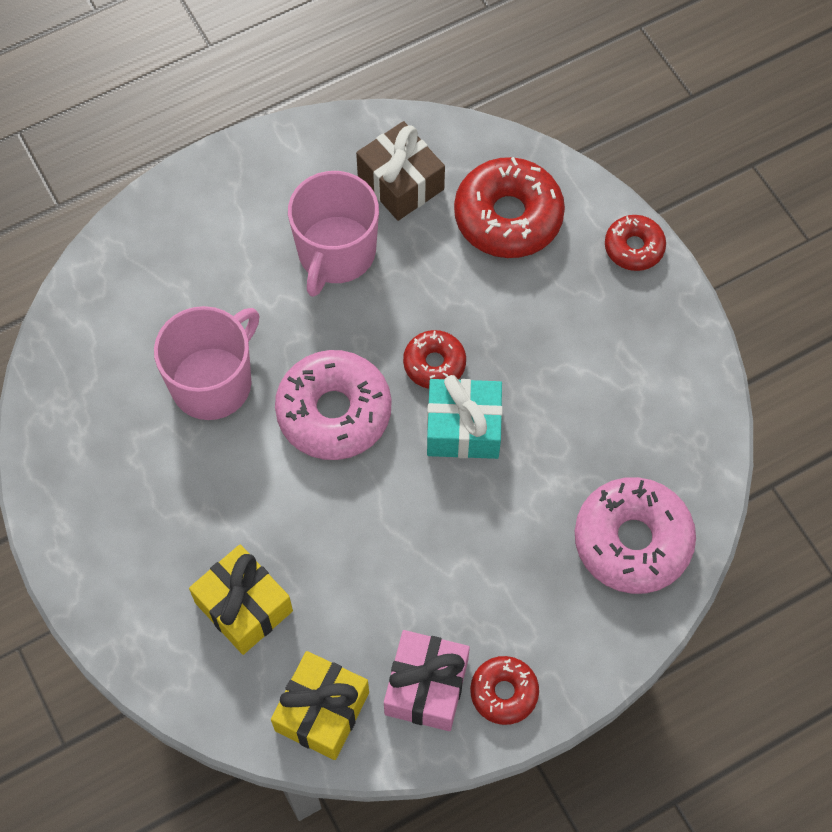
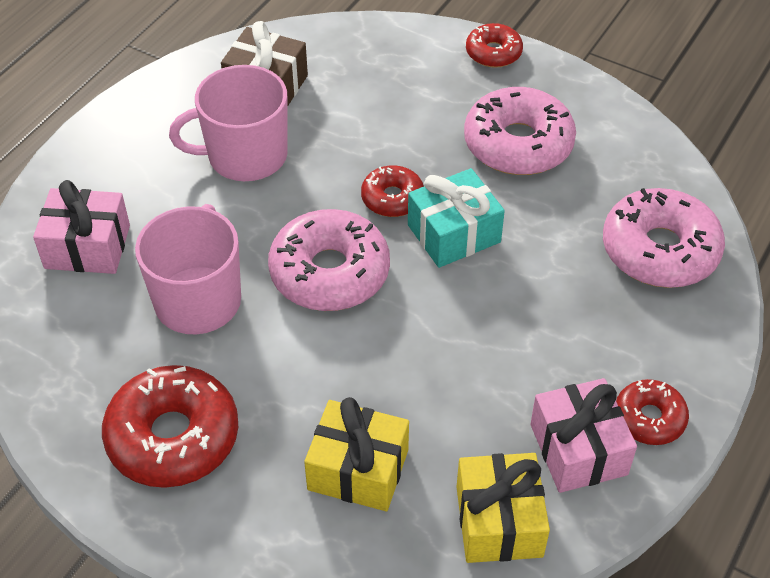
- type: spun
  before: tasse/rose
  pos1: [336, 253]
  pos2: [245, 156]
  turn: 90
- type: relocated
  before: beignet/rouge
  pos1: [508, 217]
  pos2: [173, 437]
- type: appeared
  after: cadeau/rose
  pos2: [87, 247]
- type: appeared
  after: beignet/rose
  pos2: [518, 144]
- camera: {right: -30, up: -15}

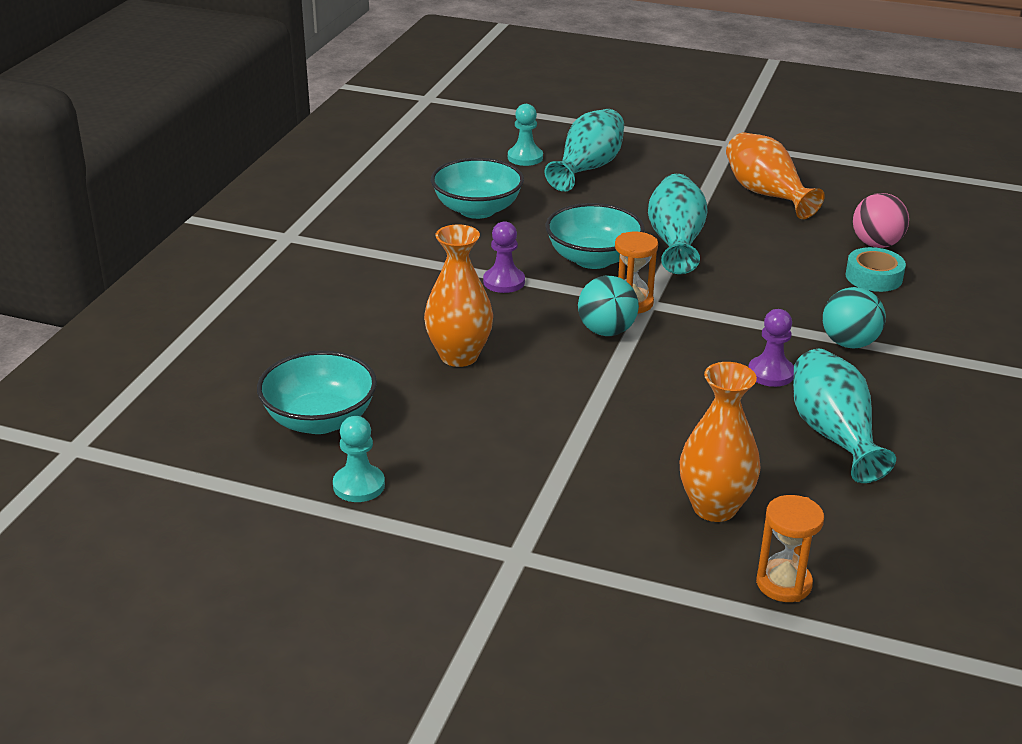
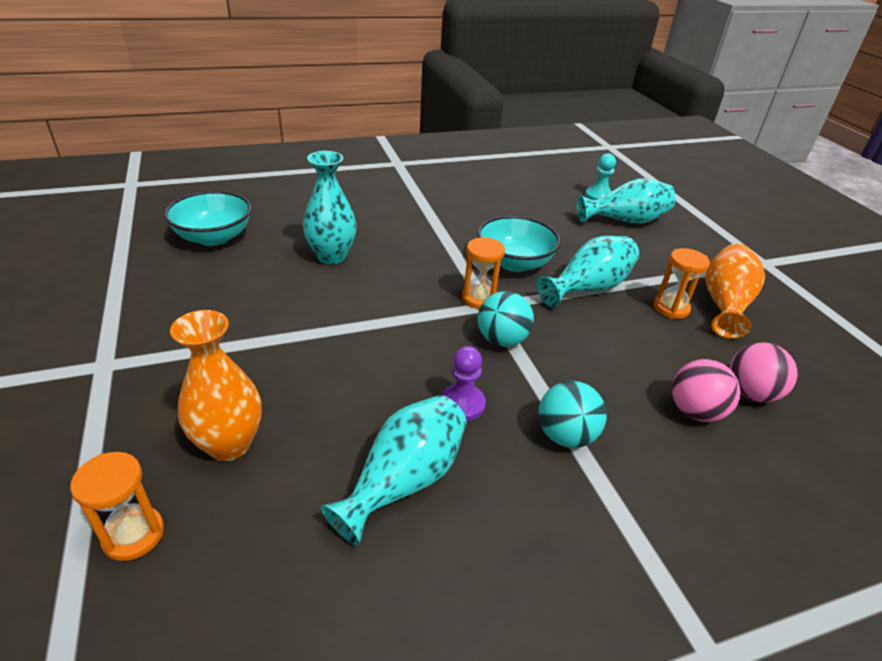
- type: missing
  before: pion/turquoise
  pos1: [359, 485]
- type: colour
  before: vase/orange
  after: vase/turquoise
  pos1: [459, 356]
  pos2: [331, 256]
- type: missing
  before: bol/turquoise
  pos1: [477, 210]
- type: missing
  before: pion/violet
  pos1: [504, 282]
- type: relocated
  before: balle/turquoise
  pos1: [606, 331]
  pos2: [502, 340]
- type: exchanged
  before: ruban adhésif/turquoise
  after: balle/rose
  pos1: [873, 277]
  pos2: [695, 411]
- type: appeared
  after: sablier/orange
  pos2: [671, 308]
- camera: {right: 50, up: 5}

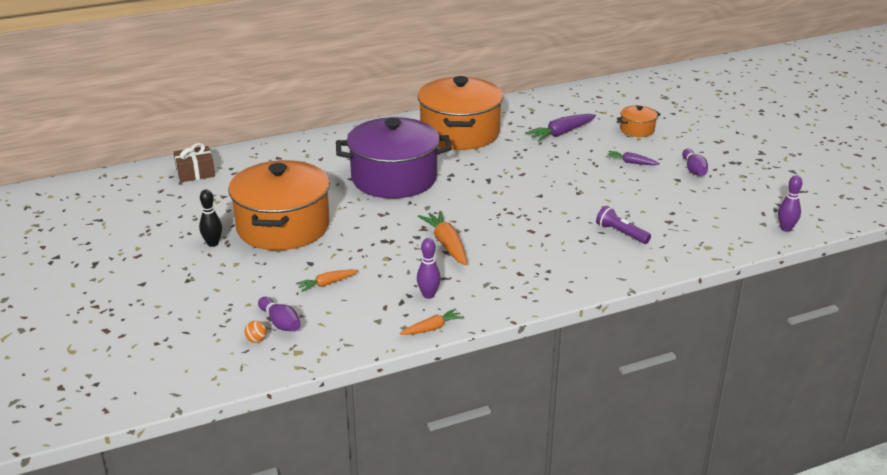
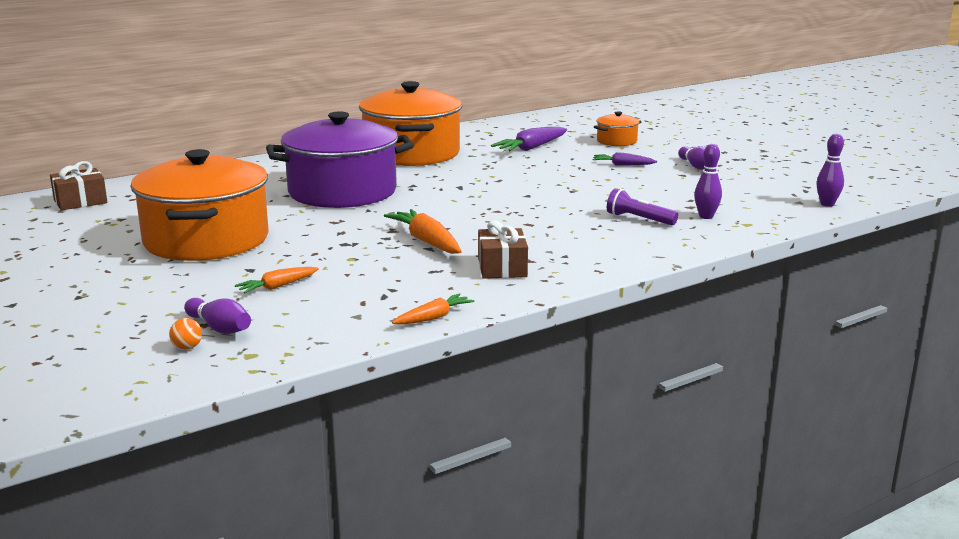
- type: missing
  before: quille/noir
  pos1: [213, 243]
- type: relocated
  before: quille/violet
  pos1: [428, 295]
  pos2: [706, 216]
- type: appeared
  after: cadeau/marron
  pos2: [502, 268]
- camera: {right: -10, up: -10}

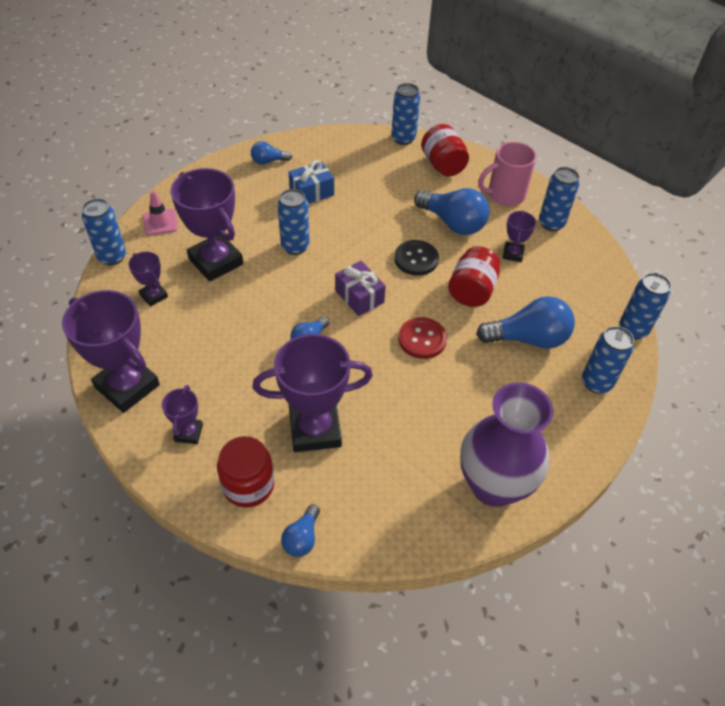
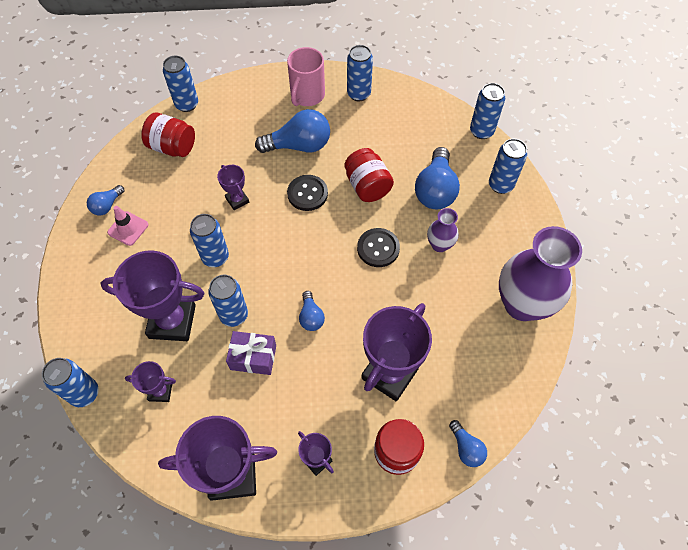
- type: relocated
  before: cône de chantier/rose
  pos1: [160, 222]
  pos2: [128, 228]
- type: missing
  before: cadeau/bleu
  pos1: [311, 192]
- type: relocated
  before: cadeau/violet
  pos1: [359, 296]
  pos2: [253, 357]
- type: colour
  before: bouton/rouge
  after: bouton/noir
  pos1: [422, 339]
  pos2: [378, 248]
- type: relocated
  before: bocal/rouge
  pos1: [443, 165]
  pos2: [172, 147]
- type: spun
  before: ampoule/bleu
  pos1: [528, 338]
  pos2: [435, 190]
  turn: 150
- type: relocated
  before: trophée/violet
  pos1: [512, 254]
  pos2: [237, 200]
- type: appeared
  after: canette/bleu
  pos2: [234, 315]
- type: appeared
  after: vase/violet
  pos2: [439, 245]
- camera: {right: -45, up: 10}

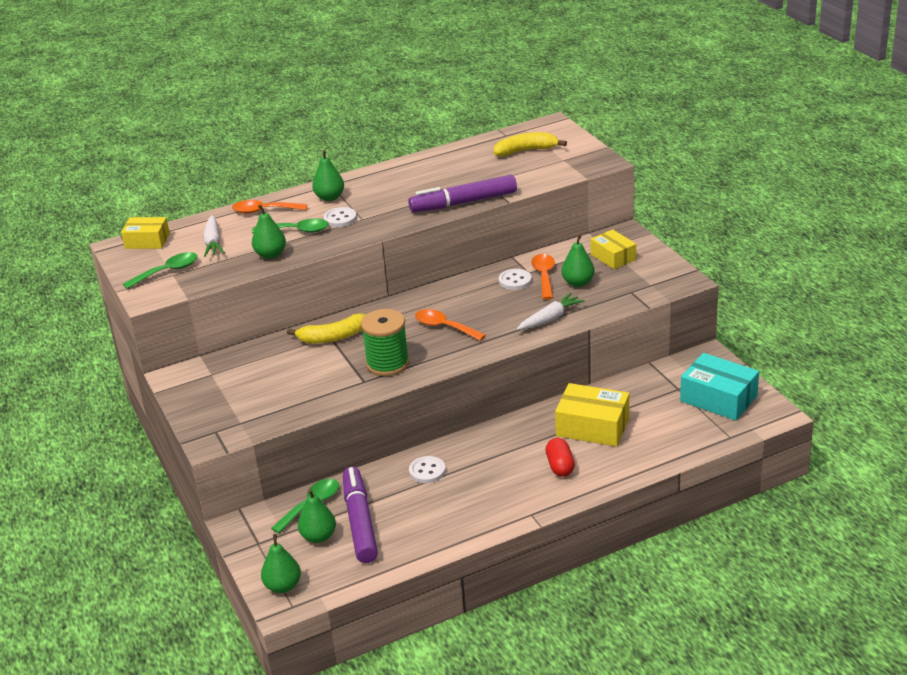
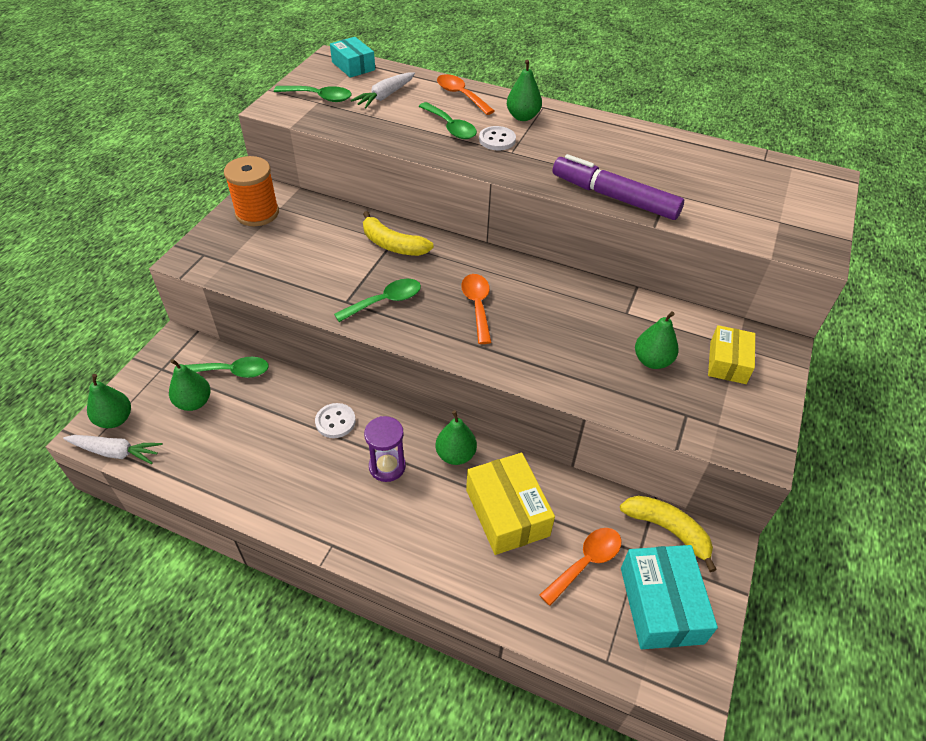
- type: colour
  before: boîte/jaune
  after: boîte/turquoise
  pos1: [147, 241]
  pos2: [353, 66]
- type: relocated
  before: poire/vert
  pos1: [270, 254]
  pos2: [455, 455]
- type: missing
  before: feutre/violet
  pos1: [360, 522]
- type: exchanged
  before: bobine/vert
  after: cuillère/vert
  pos1: [387, 364]
  pos2: [385, 301]
- type: relocated
  before: banane/jaune
  pos1: [526, 151]
  pos2: [667, 530]
- type: missing
  before: bouton/blanc
  pos1: [515, 281]
- type: relocated
  before: carotte/blanc
  pos1: [550, 318]
  pos2: [116, 452]
- type: relocated
  before: cuillère/orange
  pos1: [544, 276]
  pos2: [586, 562]
- type: missing
  before: gélule/rouge
  pos1: [560, 466]
- type: appeared
  after: bobine/orange
  pos2: [257, 213]
- type: appeared
  after: sablier/violet
  pos2: [387, 466]
- camera: {right: 45, up: 15}

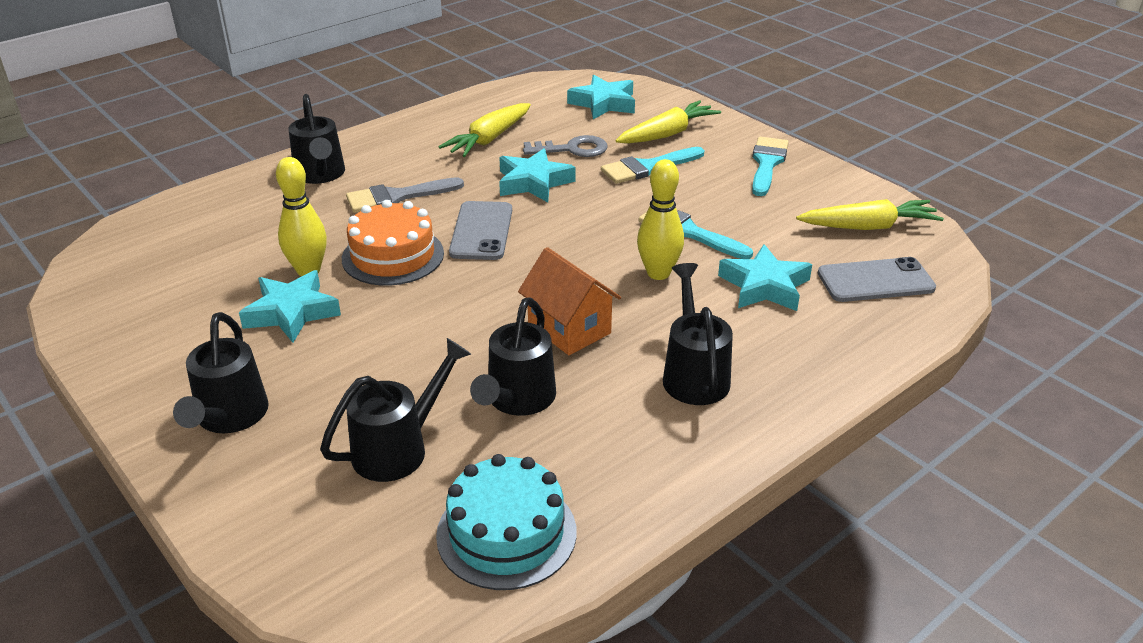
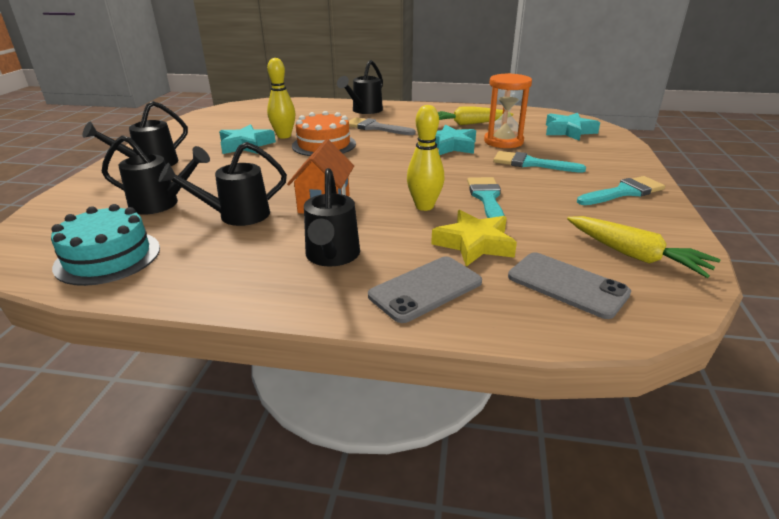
- type: relocated
  before: téléphone/gris
  pos1: [481, 231]
  pos2: [425, 289]
- type: exchanged
  before: clé/gris
  after: sablier/orange
  pos1: [572, 149]
  pos2: [503, 142]
- type: missing
  before: carotte/jaune
  pos1: [667, 134]
- type: spun
  before: arrosoir/noir
  pos1: [694, 374]
  pos2: [332, 256]
  turn: 135
- type: colour
  before: étoile/turquoise
  after: étoile/jaune
  pos1: [764, 286]
  pos2: [474, 244]
- camera: {right: 50, up: -5}

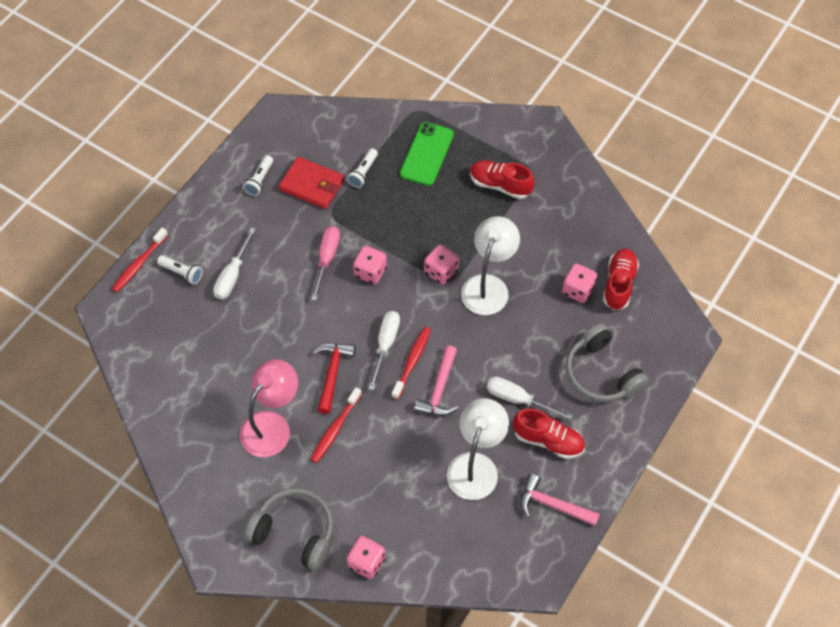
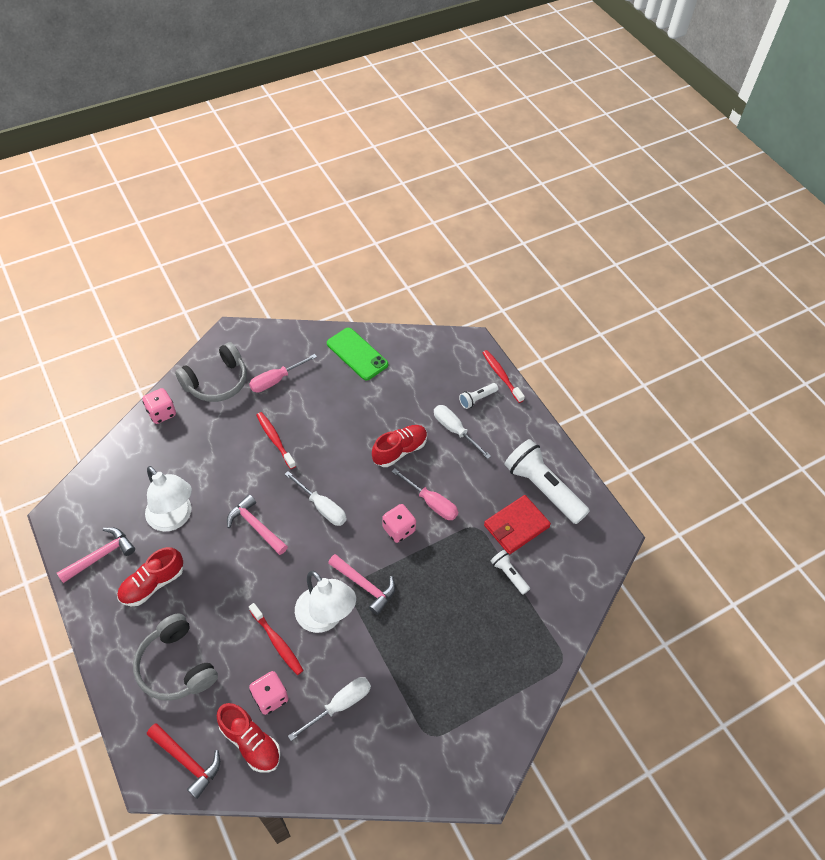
- type: missing
  before: lampe/rose
  pos1: [272, 425]
- type: size
  before: lampe de poche/blanc
  pos1: [259, 180]
  pos2: [542, 488]
  scale: 2.12
- type: relocated
  before: marteau/rouge
  pos1: [332, 373]
  pos2: [187, 761]
- type: relocated
  before: brosse à dents/rouge
  pos1: [412, 362]
  pos2: [277, 642]
- type: relocated
  before: téléphone/vert
  pos1: [426, 154]
  pos2: [357, 354]
- type: exchanged
  before: dé/rose
  after: marteau/rose
  pos1: [441, 271]
  pos2: [365, 586]
- type: relocated
  before: chaussure/rouge
  pos1: [500, 185]
  pos2: [399, 450]
- type: relocated
  before: tournevis/blanc
  pos1: [518, 399]
  pos2: [340, 705]
- type: spun
  before: casque audio/gris
  pos1: [601, 373]
  pos2: [176, 665]
  turn: -120
- type: appeared
  after: tournevis/rose
  pos2: [276, 380]
- camera: {right: 115, up: -5}

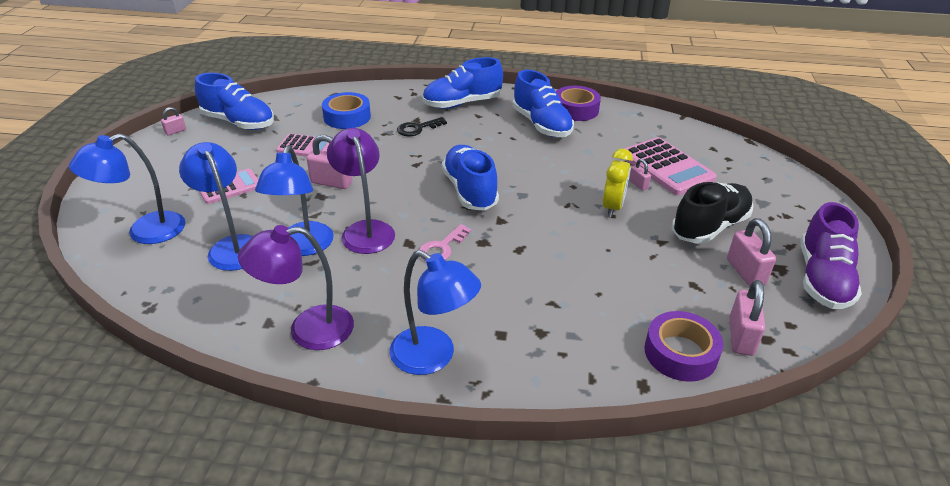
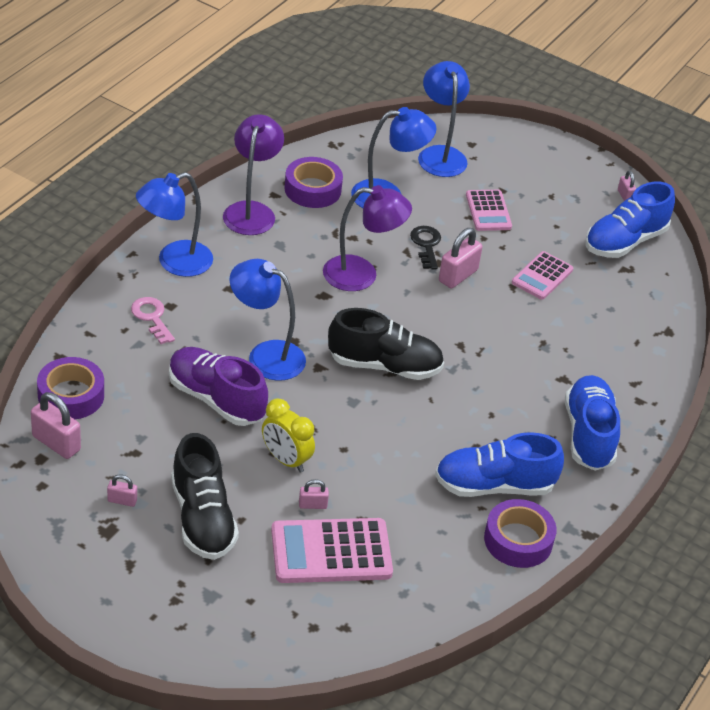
- type: relocated
  before: lampe/bleu
  pos1: [303, 247]
  pos2: [266, 355]
- type: missing
  before: ruban adhésif/bleu
  pos1: [347, 117]
- type: relocated
  before: clé/noir
  pos1: [417, 128]
  pos2: [426, 245]
- type: relocated
  before: clé/rose
  pos1: [442, 247]
  pos2: [152, 317]
- type: colour
  before: chaussure/bleu
  after: chaussure/noir
  pos1: [470, 190]
  pos2: [384, 366]
- type: size
  before: cadenas/rose
  pos1: [745, 272]
  pos2: [122, 500]
  scale: 0.54
- type: relocated
  before: chaussure/violet
  pos1: [822, 278]
  pos2: [216, 399]
- type: appeared
  after: ruban adhésif/violet
  pos2: [312, 189]
- camera: {right: 110, up: 5}

